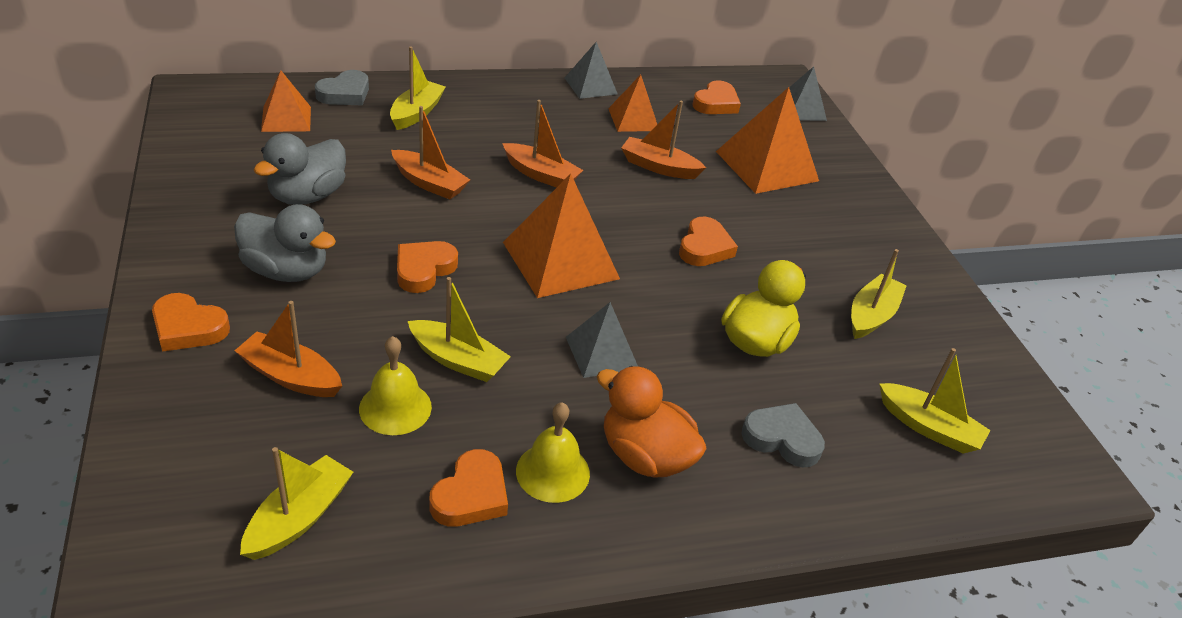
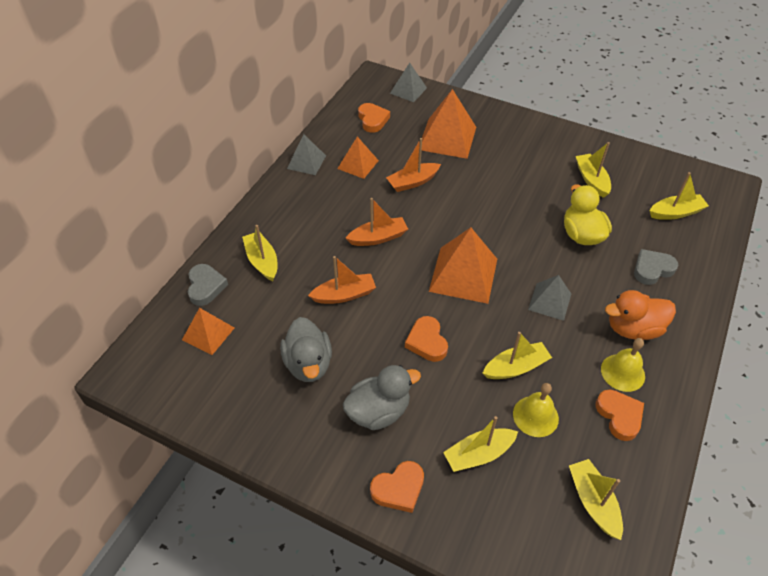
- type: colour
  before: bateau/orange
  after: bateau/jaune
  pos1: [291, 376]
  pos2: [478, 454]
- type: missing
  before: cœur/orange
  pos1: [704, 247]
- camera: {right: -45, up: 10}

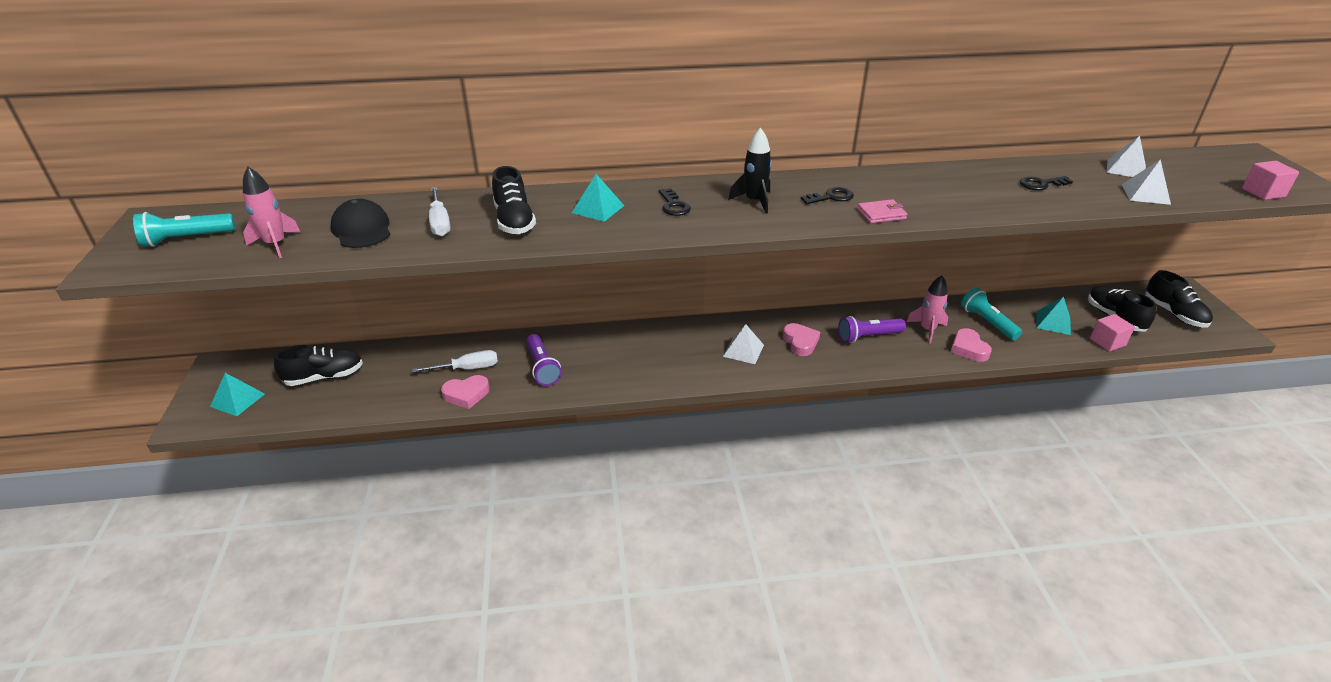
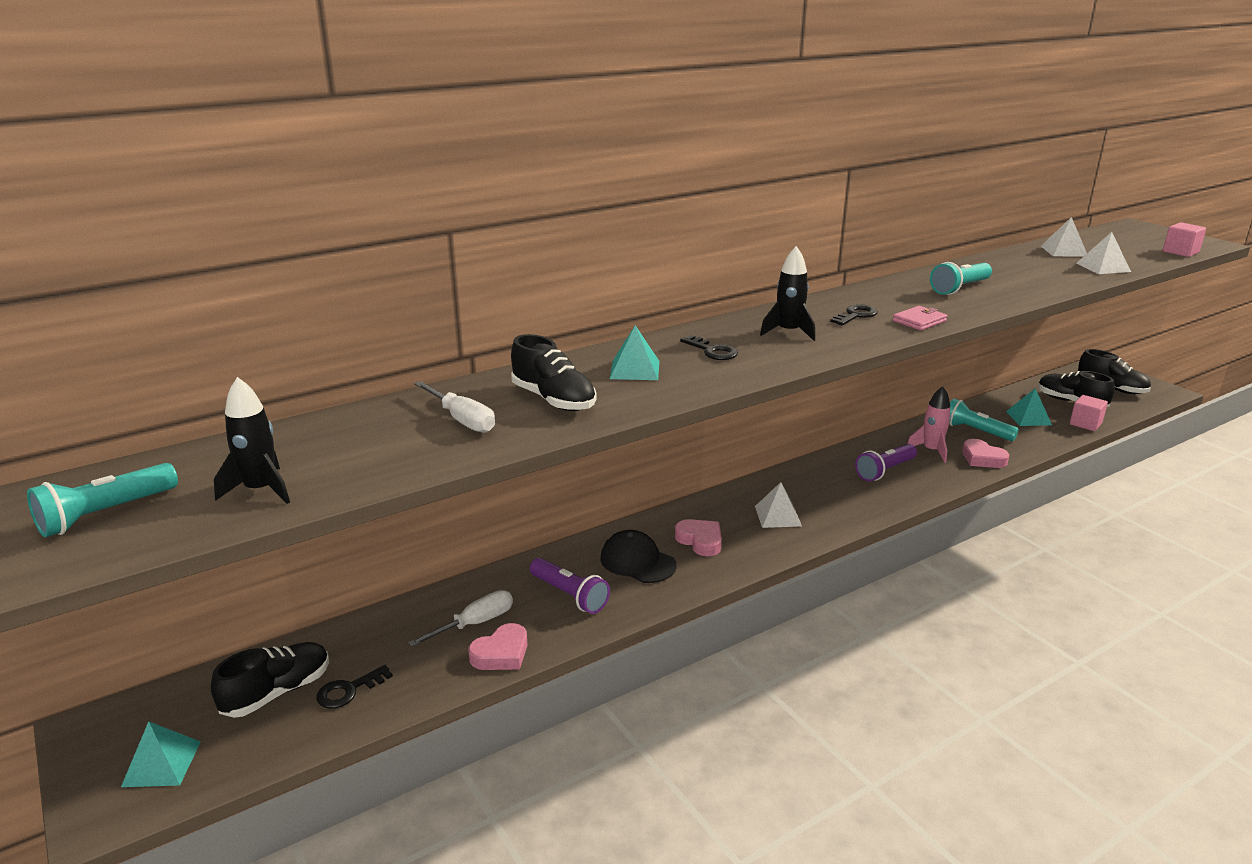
- type: colour
  before: fusée/rose
  after: fusée/noir
  pos1: [276, 244]
  pos2: [261, 490]
- type: relocated
  before: casquette/noir
  pos1: [362, 229]
  pos2: [637, 562]
- type: relocated
  before: cœur/rose
  pos1: [800, 342]
  pos2: [700, 541]
- type: relocated
  before: clé/noir
  pos1: [1041, 184]
  pos2: [349, 690]
- type: appeared
  after: lampe de poche/turquoise
  pos2: [960, 288]
- camera: {right: -25, up: -10}

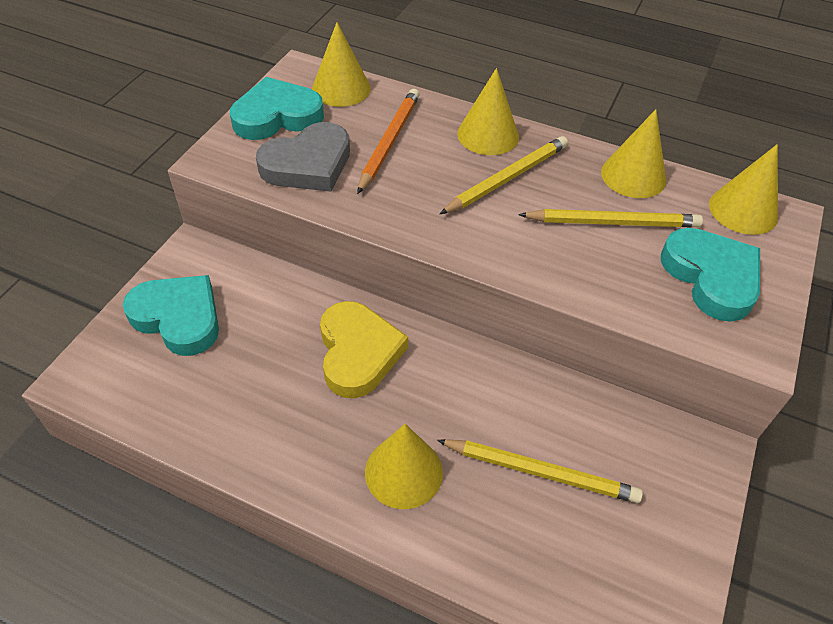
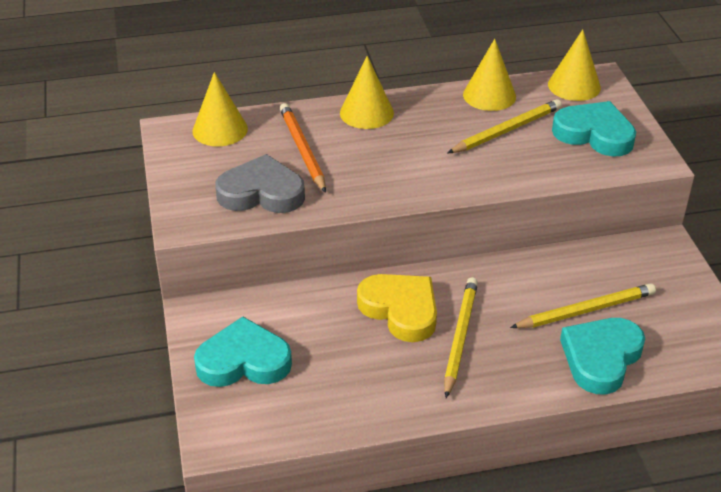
- type: relocated
  before: cœur/turquoise
  pos1: [277, 116]
  pos2: [601, 358]
- type: spun
  before: cœur/gris
  pos1: [308, 164]
  pos2: [261, 192]
  turn: -105
- type: missing
  before: cône/jaune
  pos1: [403, 472]
- type: relocated
  before: crayon/jaune
  pos1: [507, 178]
  pos2: [460, 337]
- camera: {right: -35, up: -10}

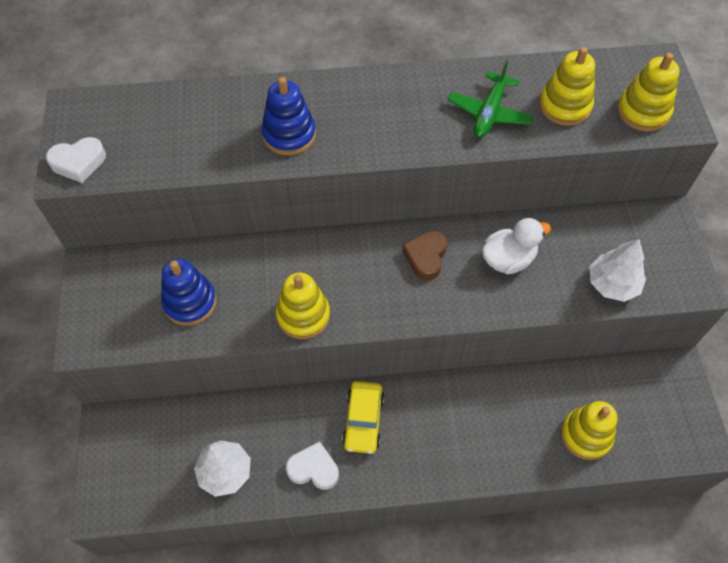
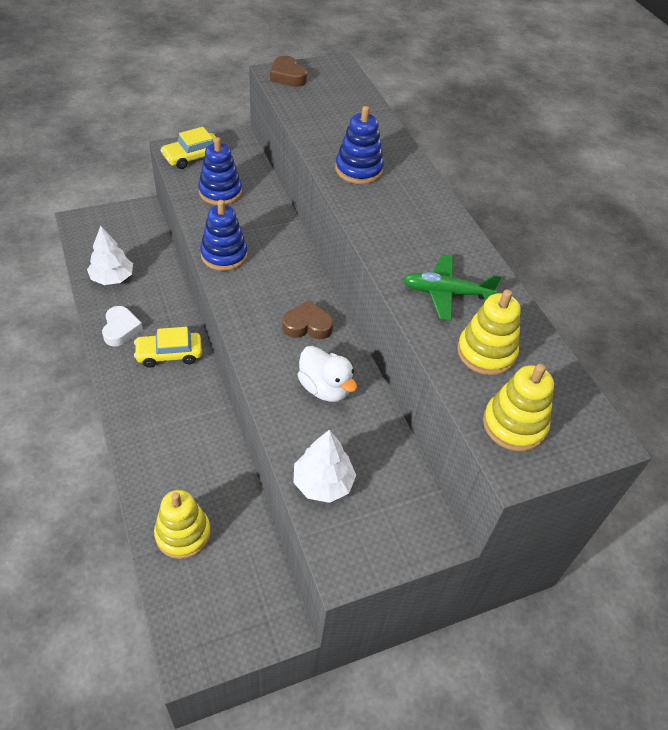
- type: colour
  before: cœur/blanc
  after: cœur/marron
  pos1: [78, 162]
  pos2: [287, 76]
- type: colour
  before: jouet à empiler/jaune
  after: jouet à empiler/bleu
  pos1: [303, 315]
  pos2: [224, 255]
- type: appeared
  after: voiture/jaune
  pos2: [192, 157]
- camera: {right: 70, up: -10}

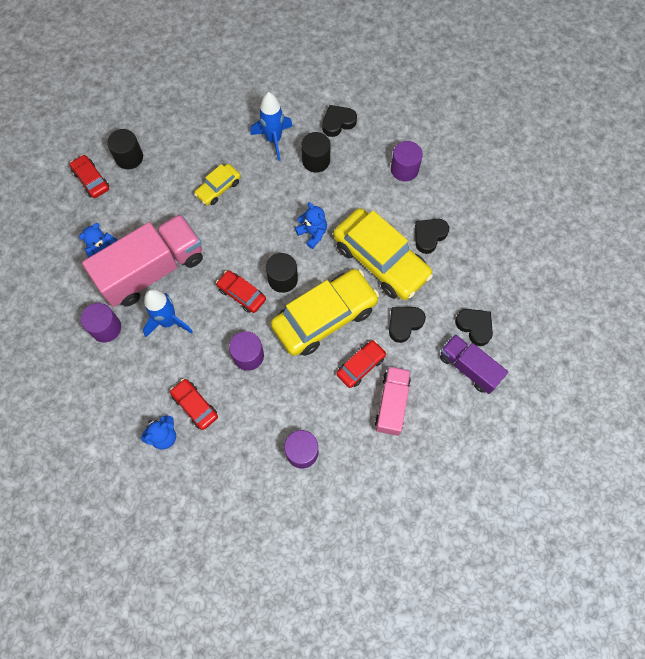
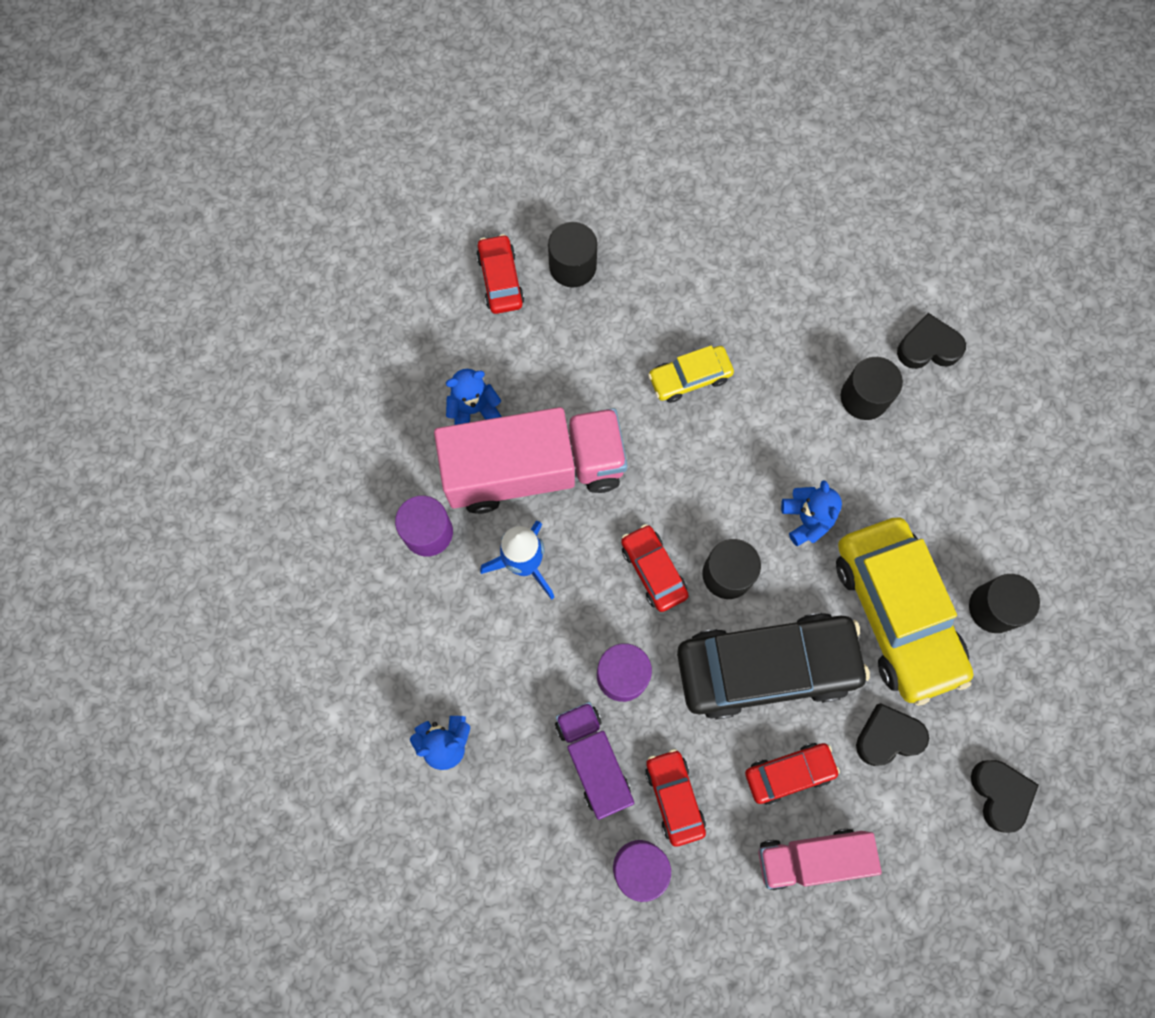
- type: relocated
  before: voiture/rouge
  pos1: [195, 406]
  pos2: [674, 797]
- type: missing
  before: fusée/bleu
  pos1: [274, 139]
- type: colour
  before: voiture/jaune
  after: voiture/noir
  pos1: [324, 317]
  pos2: [766, 667]
- type: spun
  before: camion/rose
  pos1: [392, 404]
  pos2: [811, 858]
  turn: -135
- type: missing
  before: cylindre/violet
  pos1: [404, 169]
- type: exchanged
  before: cœur/noir
  after: cylindre/noir
  pos1: [429, 236]
  pos2: [993, 608]
- type: relocated
  before: camion/violet
  pos1: [469, 368]
  pos2: [593, 760]
- camera: {right: 25, up: 5}

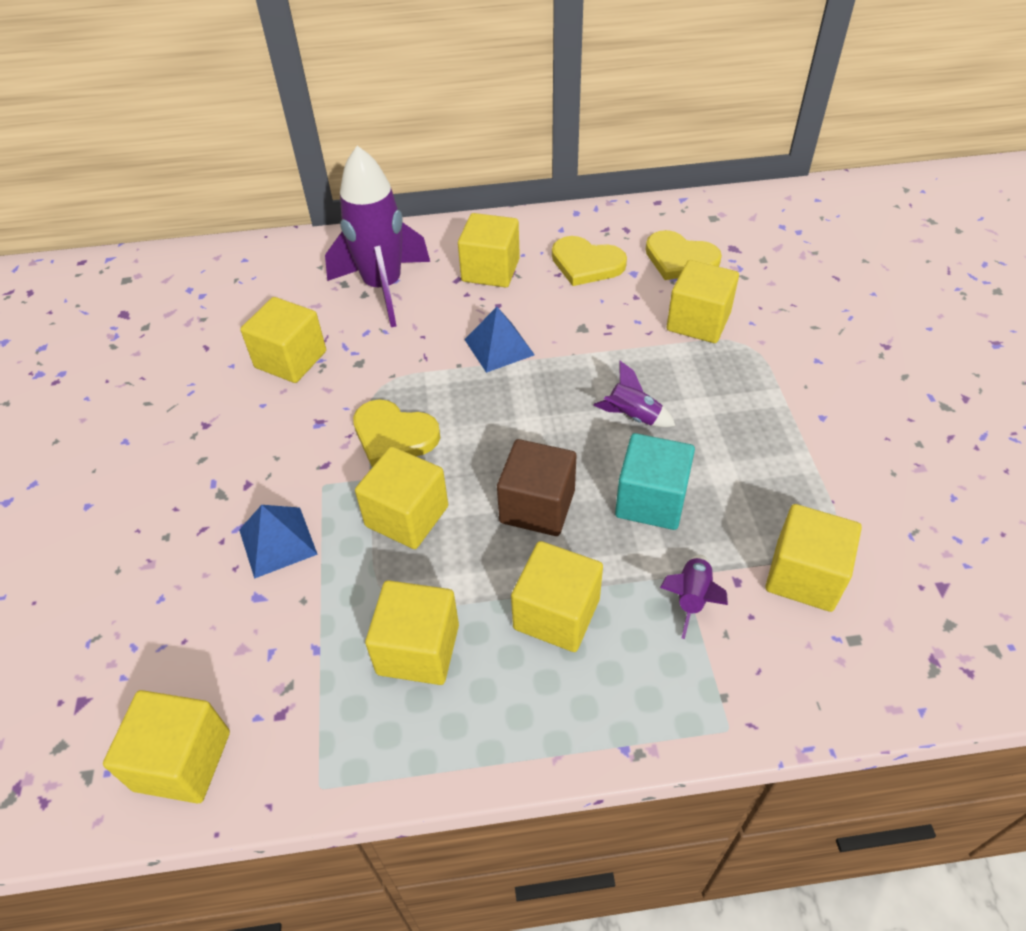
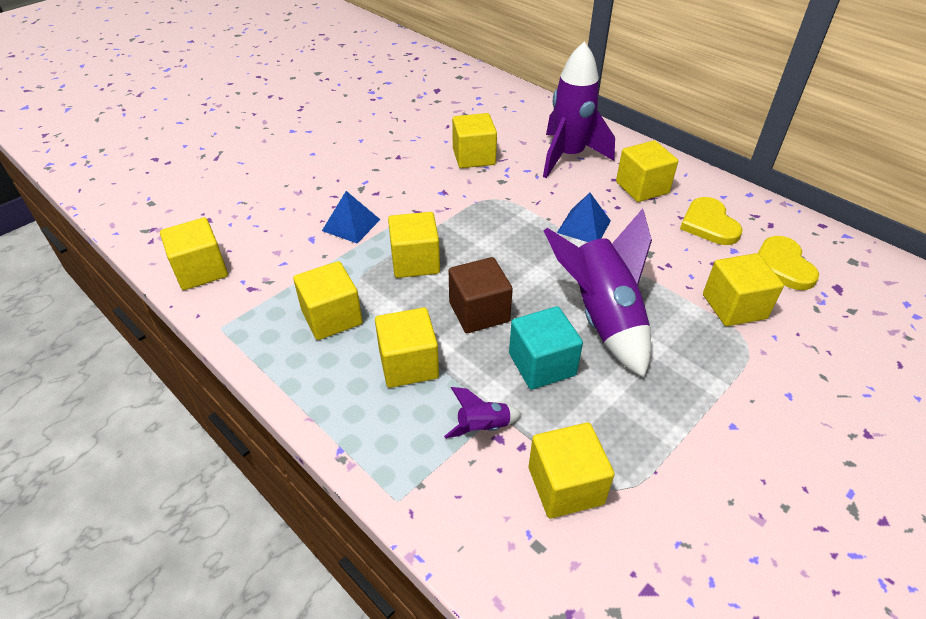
- type: missing
  before: cœur/jaune
  pos1: [394, 435]
- type: size
  before: fusée/violet
  pos1: [632, 417]
  pos2: [602, 318]
  scale: 2.29
- camera: {right: 50, up: -5}

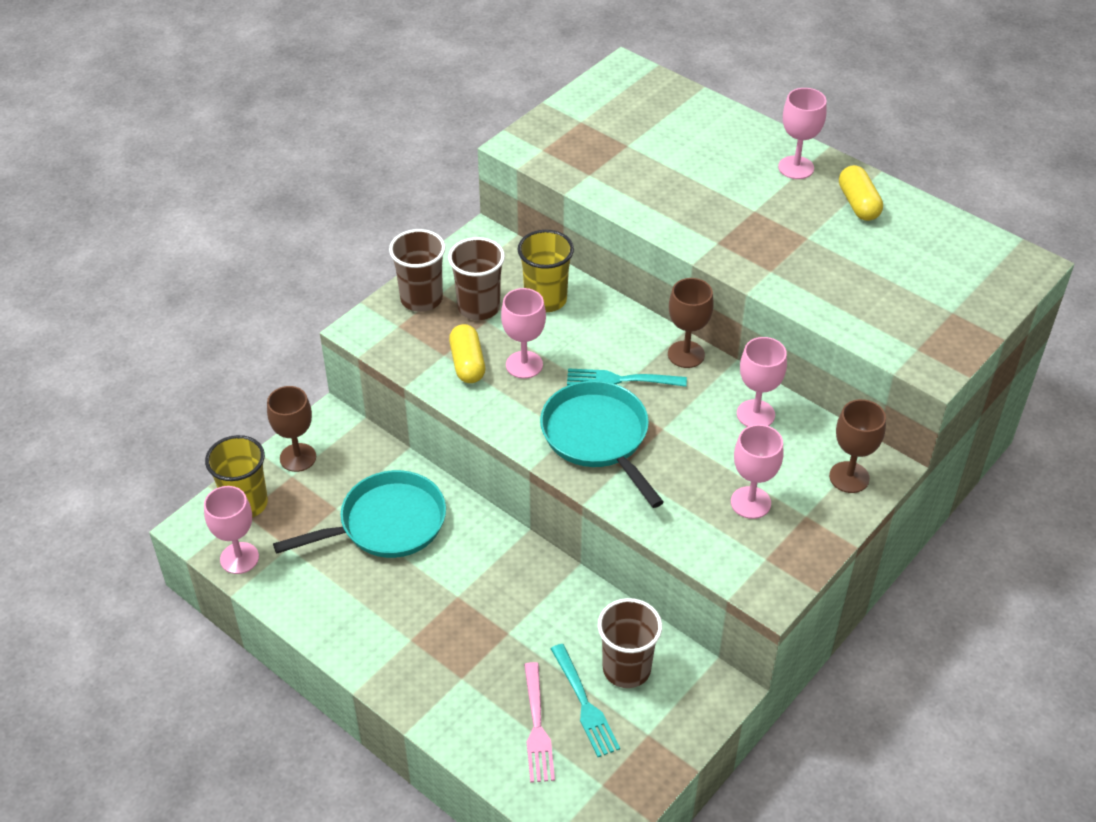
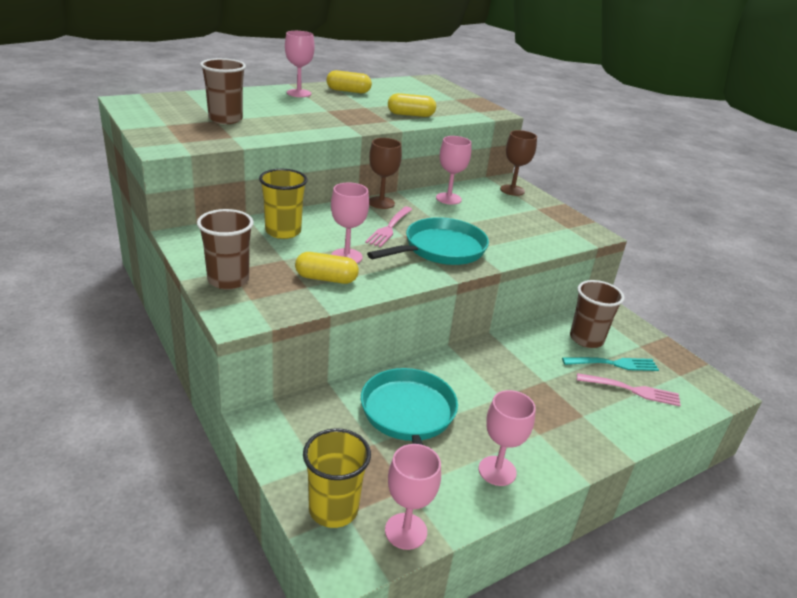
- type: missing
  before: verre à pied/marron
  pos1: [298, 457]
- type: relocated
  before: gobelet/marron
  pos1: [478, 307]
  pos2: [225, 119]
- type: spun
  before: poêle/turquoise
  pos1: [598, 437]
  pos2: [440, 249]
  turn: 150
- type: colour
  before: fourchette/turquoise
  after: fourchette/rose
  pos1: [621, 380]
  pos2: [389, 227]
- type: relocated
  before: verre à pied/rose
  pos1: [750, 502]
  pos2: [497, 471]
- type: appeared
  after: gélule/jaune
  pos2: [411, 115]
- camera: {right: -75, up: -15}

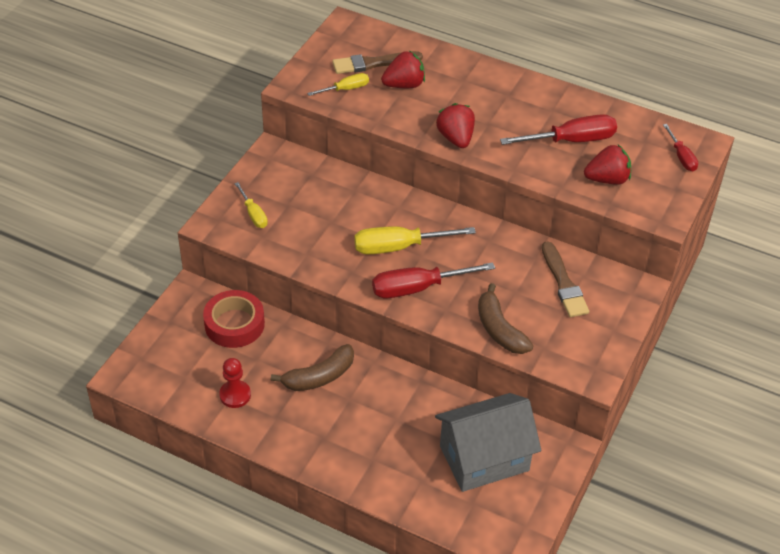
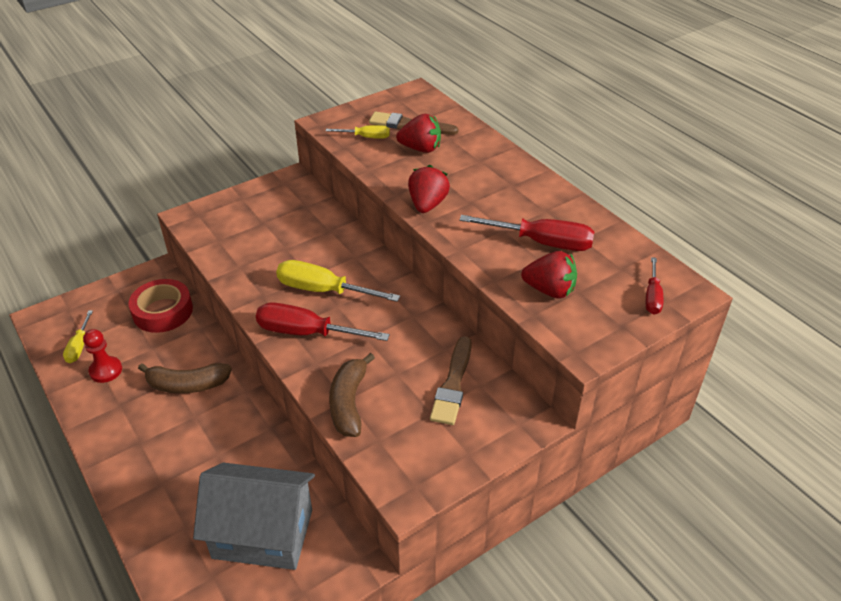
- type: relocated
  before: tournevis/jaune
  pos1: [253, 214]
  pos2: [79, 347]
- camera: {right: 30, up: -5}

